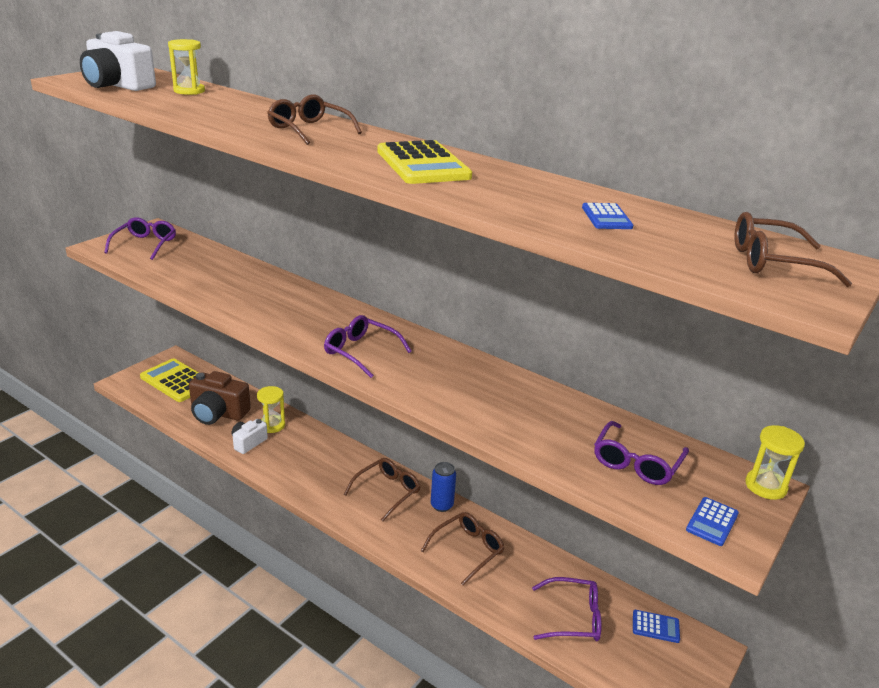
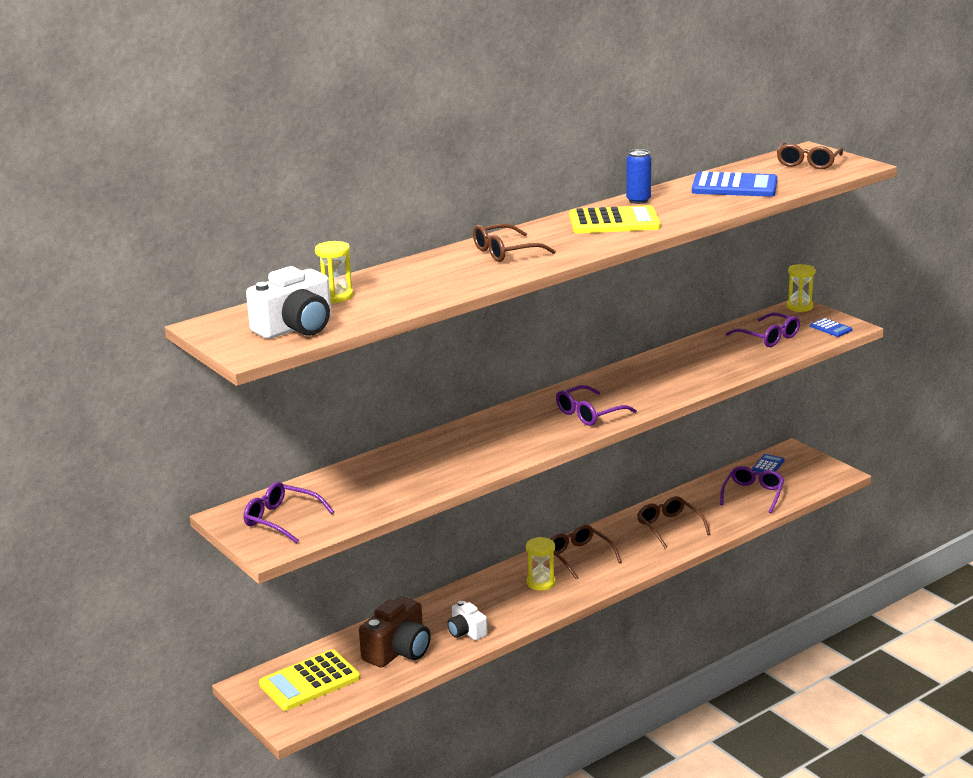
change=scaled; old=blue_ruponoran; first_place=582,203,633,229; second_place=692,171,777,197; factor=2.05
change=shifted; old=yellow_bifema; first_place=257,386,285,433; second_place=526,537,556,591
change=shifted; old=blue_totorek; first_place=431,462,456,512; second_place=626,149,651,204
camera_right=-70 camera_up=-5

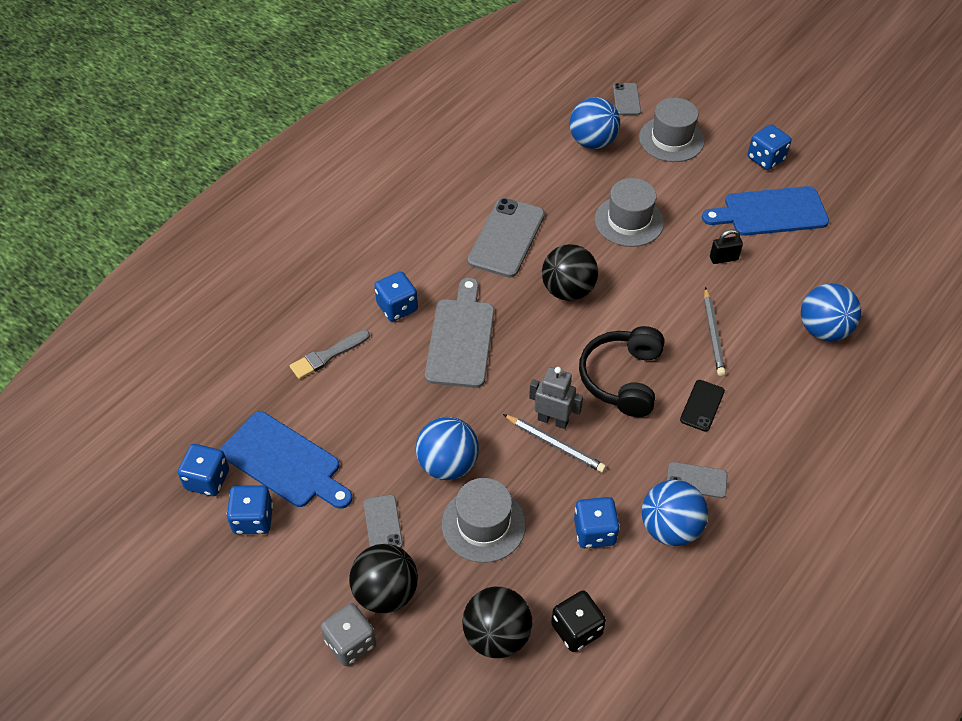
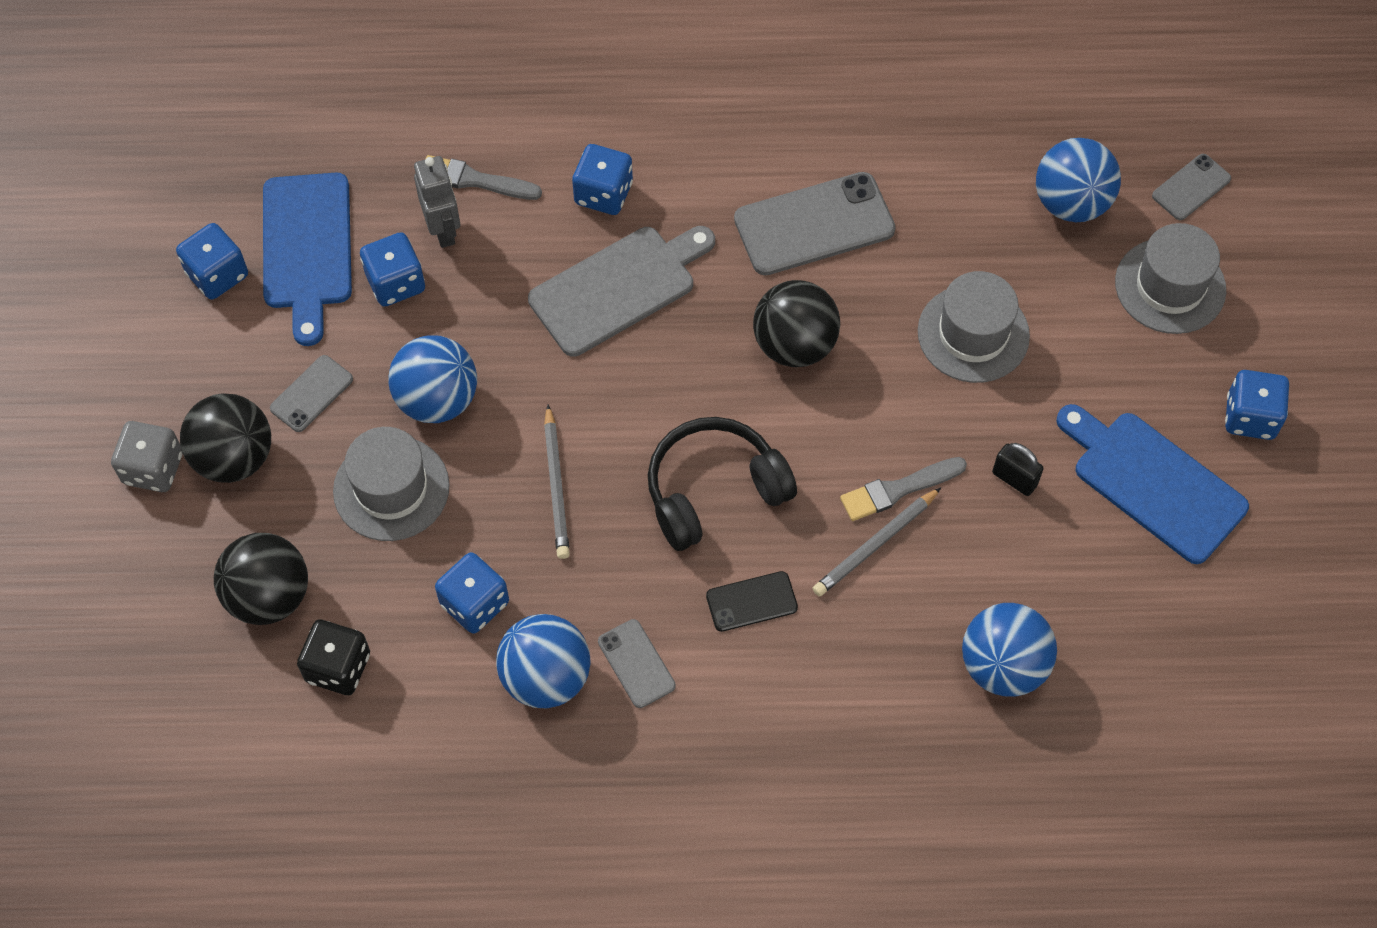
change=shifted; old=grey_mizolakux; first_place=529,367,583,429; second_place=414,156,460,248
change=shifted; old=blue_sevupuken; first_place=178,444,229,496; second_place=360,232,425,306
change=new; new=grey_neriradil; second_place=840,457,967,521
camera_right=50 camera_up=10

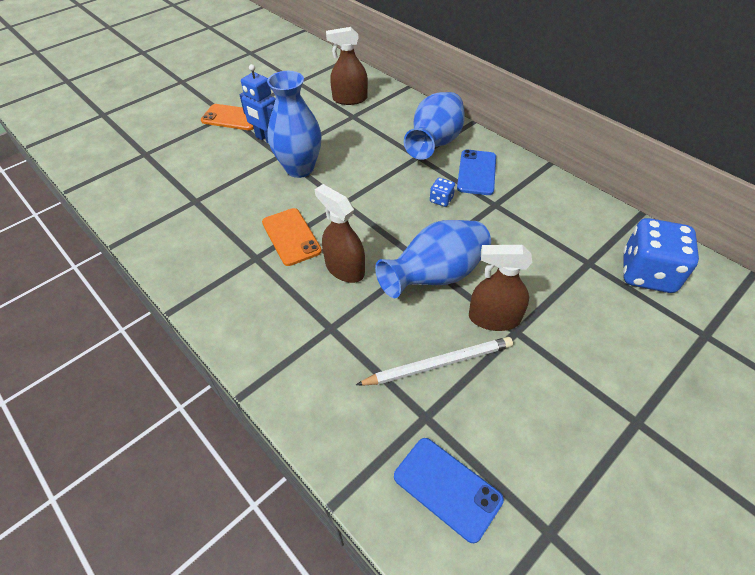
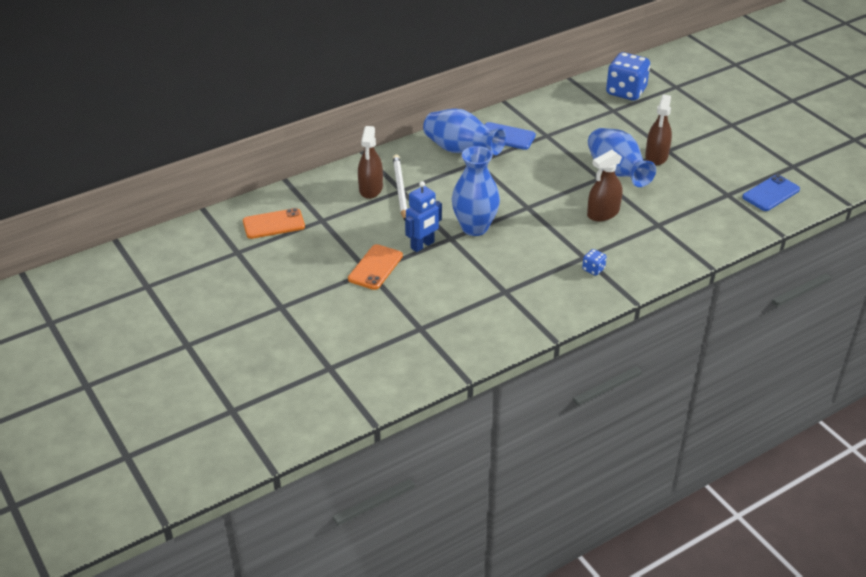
change=shifted; old=blue_sevupuken; first_place=430,178,455,207; second_place=582,249,607,276
change=shifted; old=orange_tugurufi; first_place=262,208,322,266; second_place=243,208,305,239
change=shifted; old=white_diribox; first_place=356,337,513,386; second_place=393,155,407,220
camera_right=-80 camera_up=-10

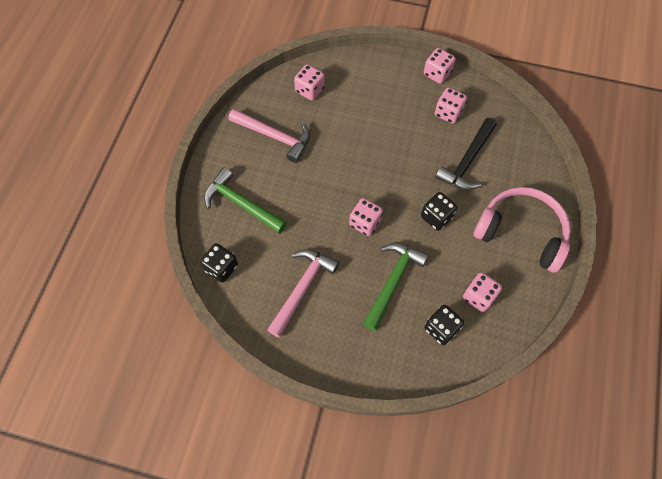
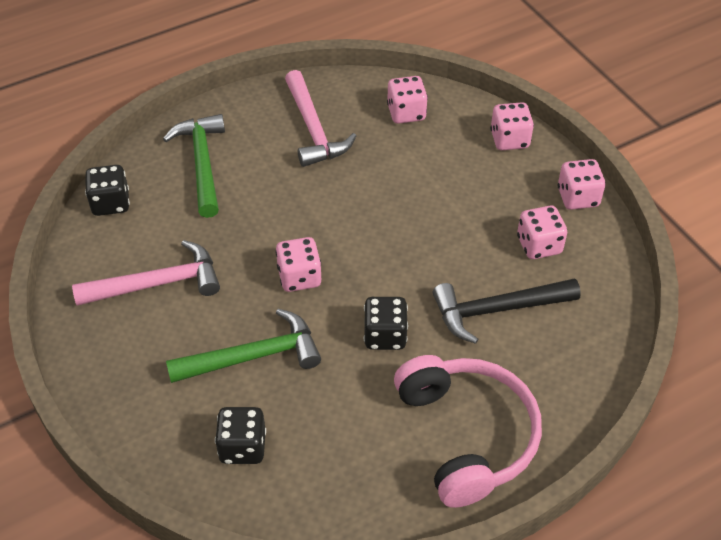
change=shifted; old=pink_sevupuken; first_place=463,272,502,312; second_place=490,102,534,150
camera_right=45 camera_up=-15

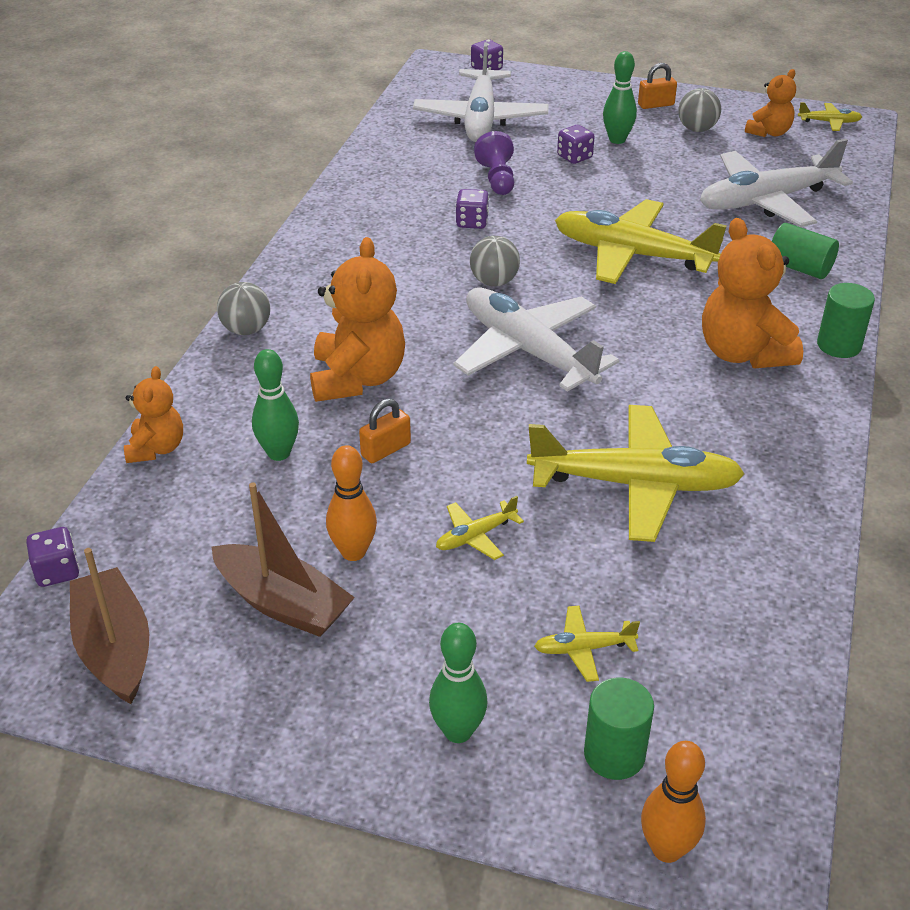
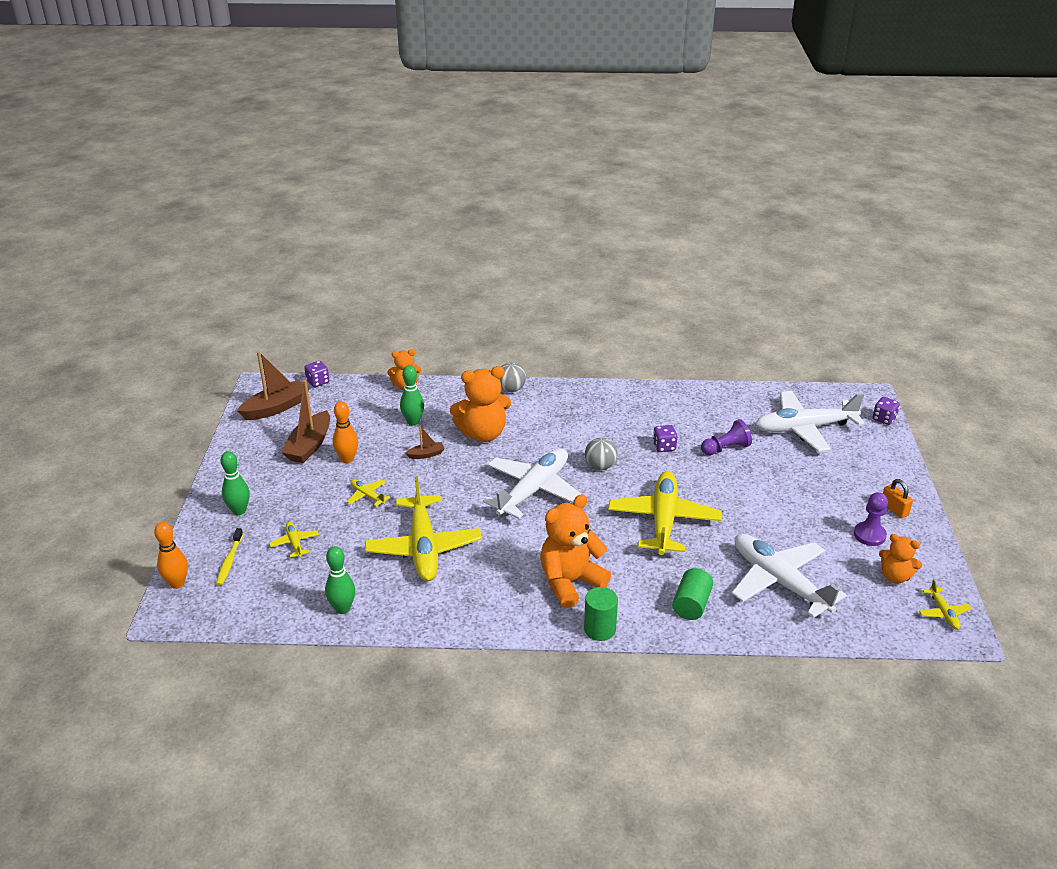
change=shifted; old=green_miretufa; first_place=603,51,637,144; second_place=325,546,355,614
change=swapped; old=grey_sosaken; new=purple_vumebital; first_place=678,88,721,132; second_place=854,492,888,546
change=gone; old=purple_sevupuken; first_place=557,125,595,164
change=swapped; old=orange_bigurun; new=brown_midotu; first_place=359,398,411,463; second_place=406,426,445,459
change=swapped; old=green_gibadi; new=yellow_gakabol; first_place=584,678,654,780; second_place=216,528,243,586
camera_right=75 camera_up=-5

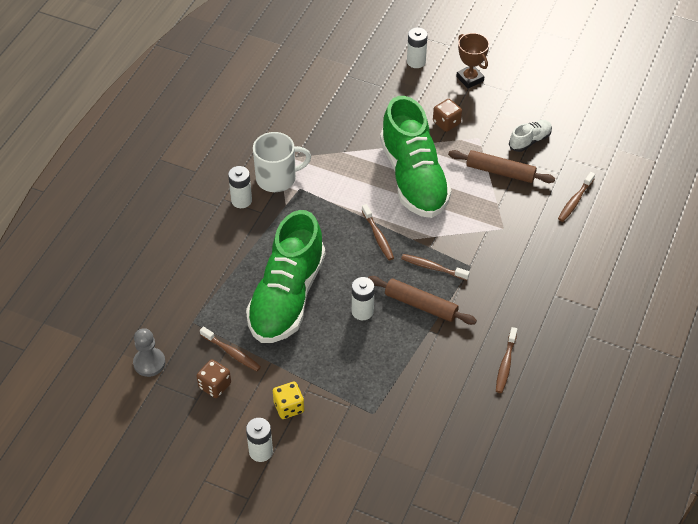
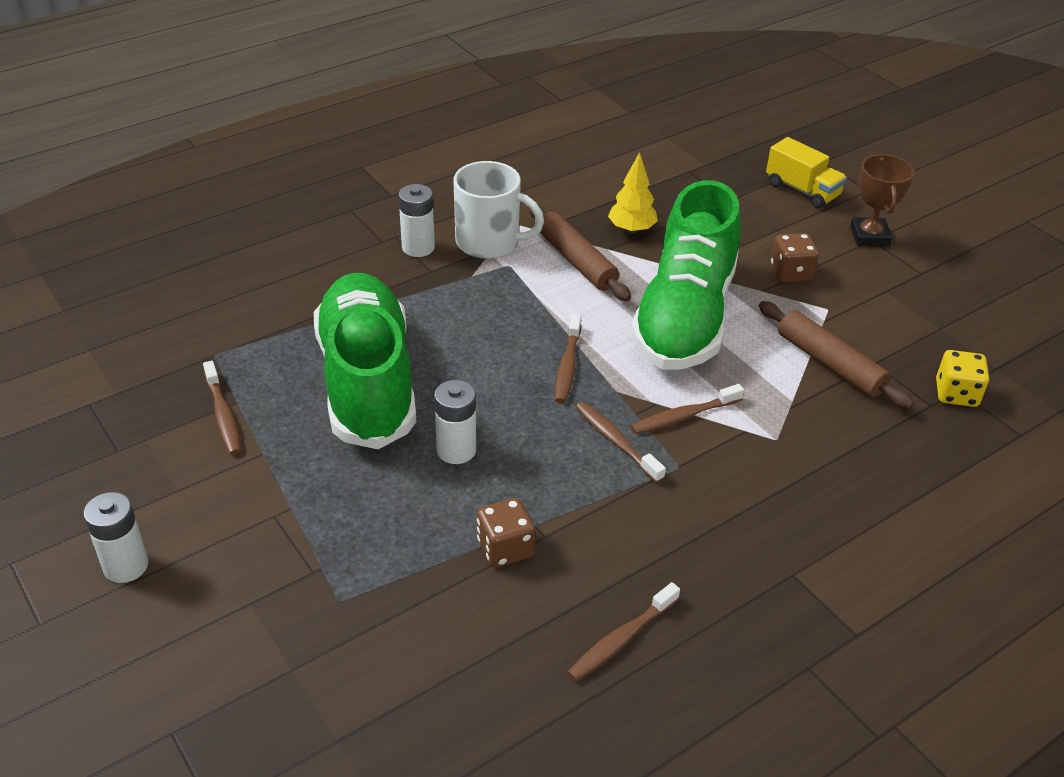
change=swapped; old=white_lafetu; new=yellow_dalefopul; first_place=407,27,428,68; second_place=766,137,847,208
change=gone; old=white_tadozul; first_place=509,120,552,152
change=shifted; old=brown_gakabol; first_place=558,172,595,222; second_place=631,384,744,434
change=rotated; old=green_tadozul; first_place=246,210,325,343; second_place=314,273,416,449; degrees=120
change=shifted; old=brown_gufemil; first_place=368,276,477,325; second_place=528,204,631,301
change=gone; old=grey_vumebital; first_place=133,328,166,377
change=shifted; old=brown_sevupuken; first_place=197,359,231,398; second_place=477,498,535,567
change=shifted; old=yellow_sevupuken; first_place=273,382,304,419; second_place=936,350,989,407
change=new; new=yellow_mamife; second_place=608,152,658,233
camera_right=30 camera_up=-10

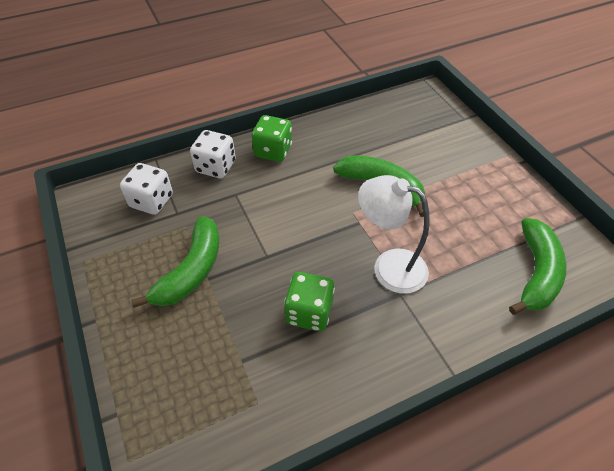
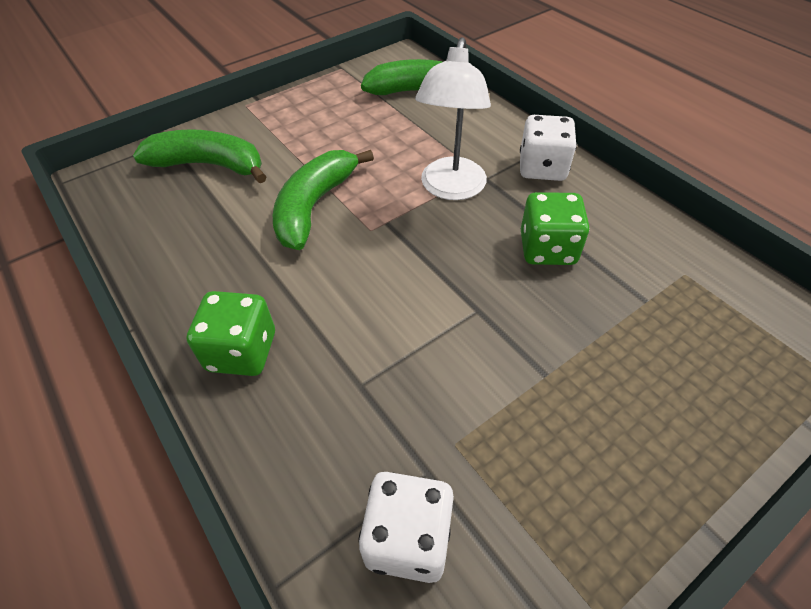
change=shifted; old=white_sevupuken; first_place=190,130,236,178; second_place=520,115,577,181
change=shifted; old=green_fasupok; first_place=131,216,219,308; second_place=133,129,267,183
camera_right=-100 camera_up=0

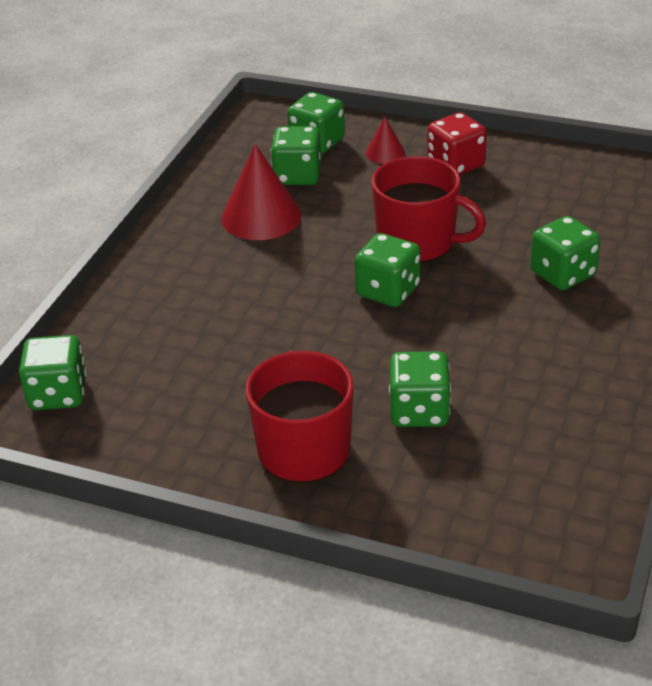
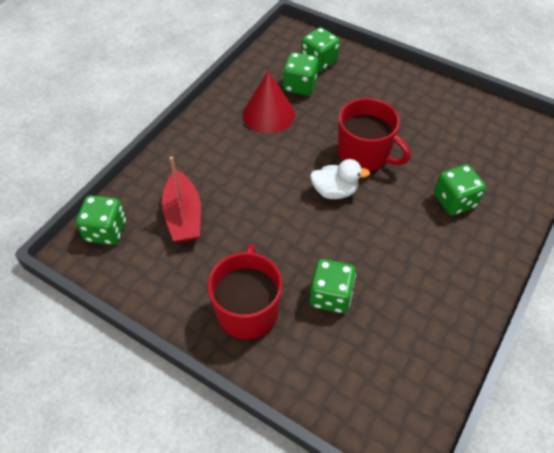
change=gone; old=red_sevupuken; first_place=427,112,487,175
change=gone; old=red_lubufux; first_place=366,117,405,164
change=swapped; old=green_sevupuken; new=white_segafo; first_place=355,233,420,307; second_place=310,159,370,199
change=new; new=red_midotu; second_place=162,156,201,242
camera_right=10 camera_up=15

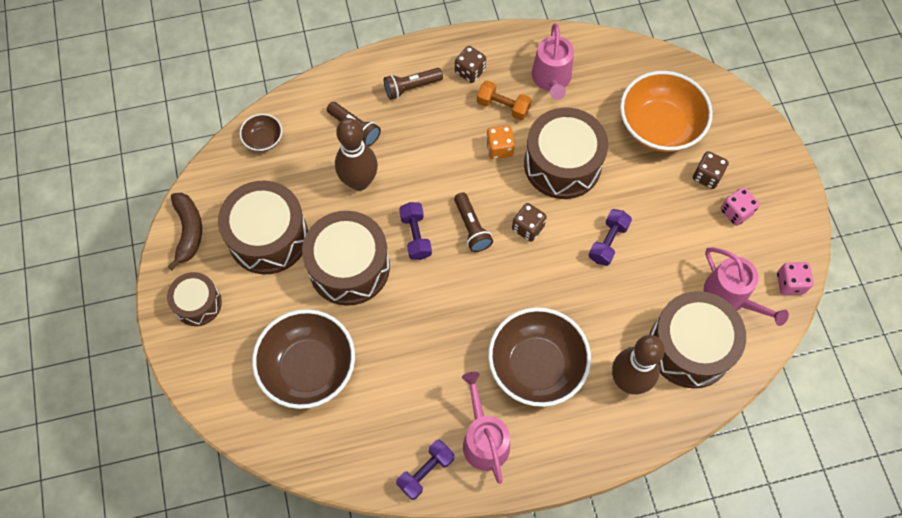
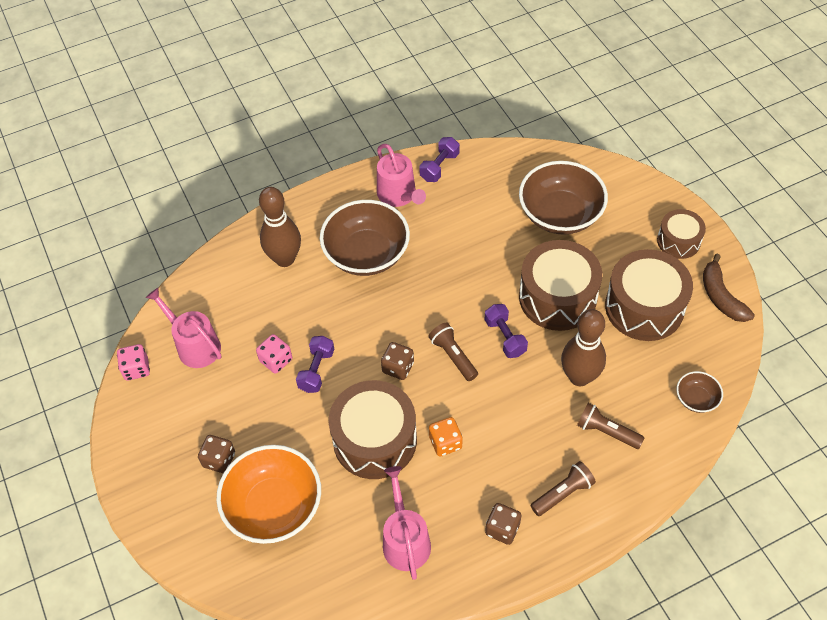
change=gone; old=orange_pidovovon; first_place=477,80,532,120
change=shifted; old=pink_sevupuken; first_place=721,187,760,226; second_place=256,334,292,374
change=gone; old=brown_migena; first_place=649,291,746,388
camera_right=170 camera_up=-10

